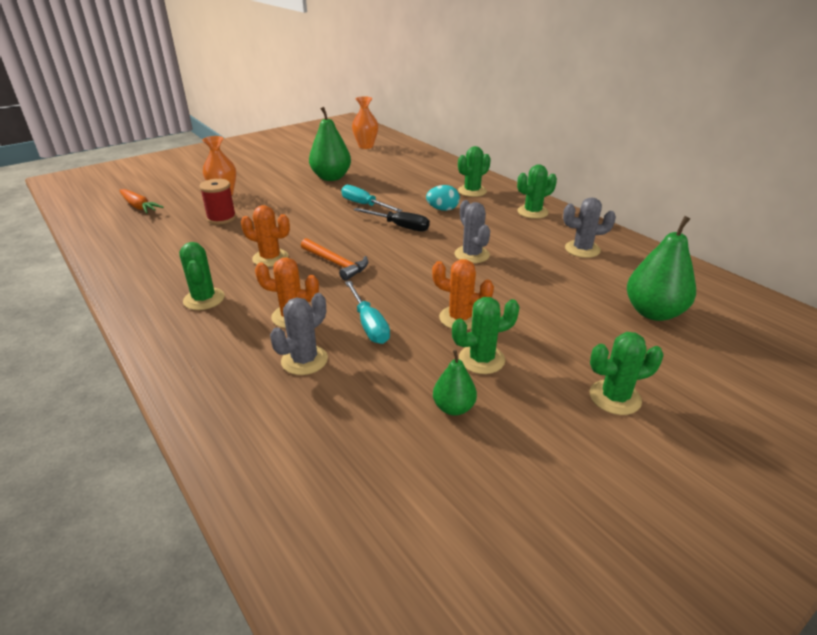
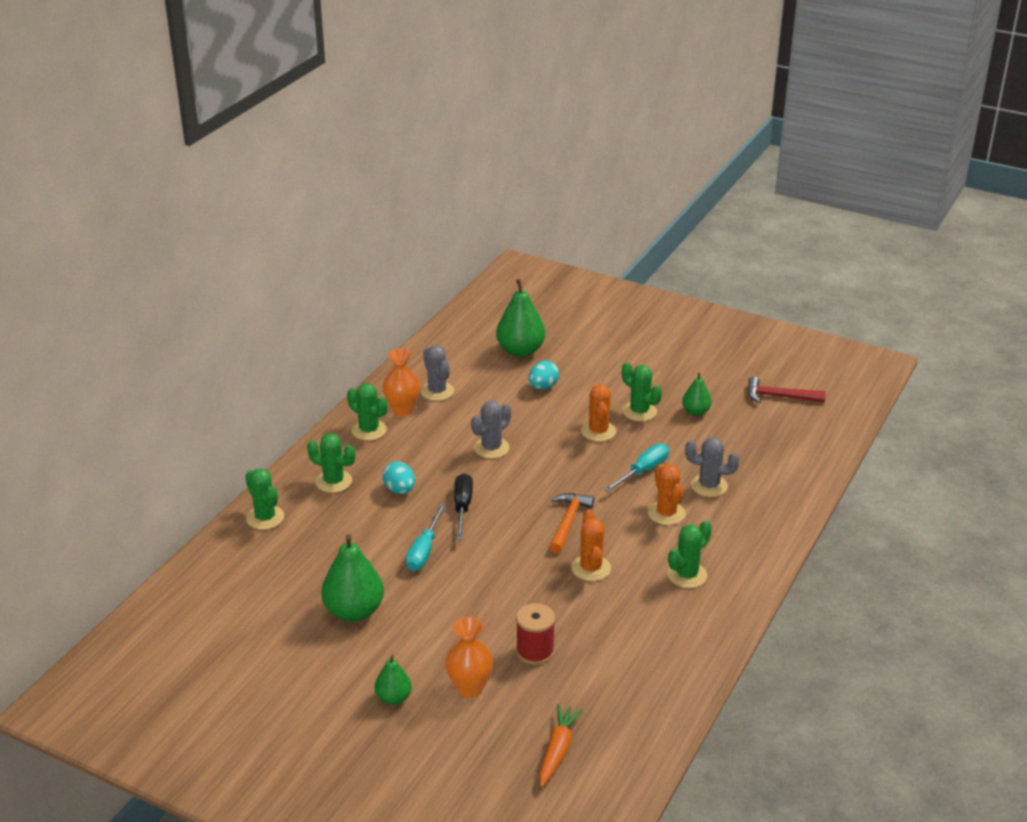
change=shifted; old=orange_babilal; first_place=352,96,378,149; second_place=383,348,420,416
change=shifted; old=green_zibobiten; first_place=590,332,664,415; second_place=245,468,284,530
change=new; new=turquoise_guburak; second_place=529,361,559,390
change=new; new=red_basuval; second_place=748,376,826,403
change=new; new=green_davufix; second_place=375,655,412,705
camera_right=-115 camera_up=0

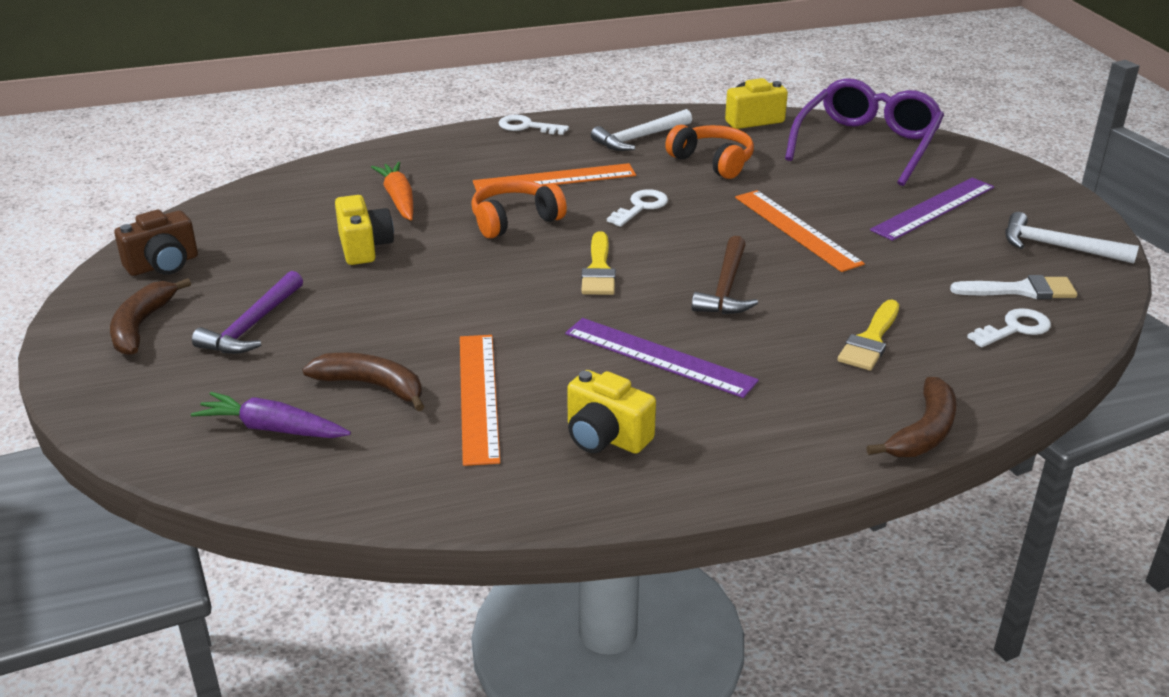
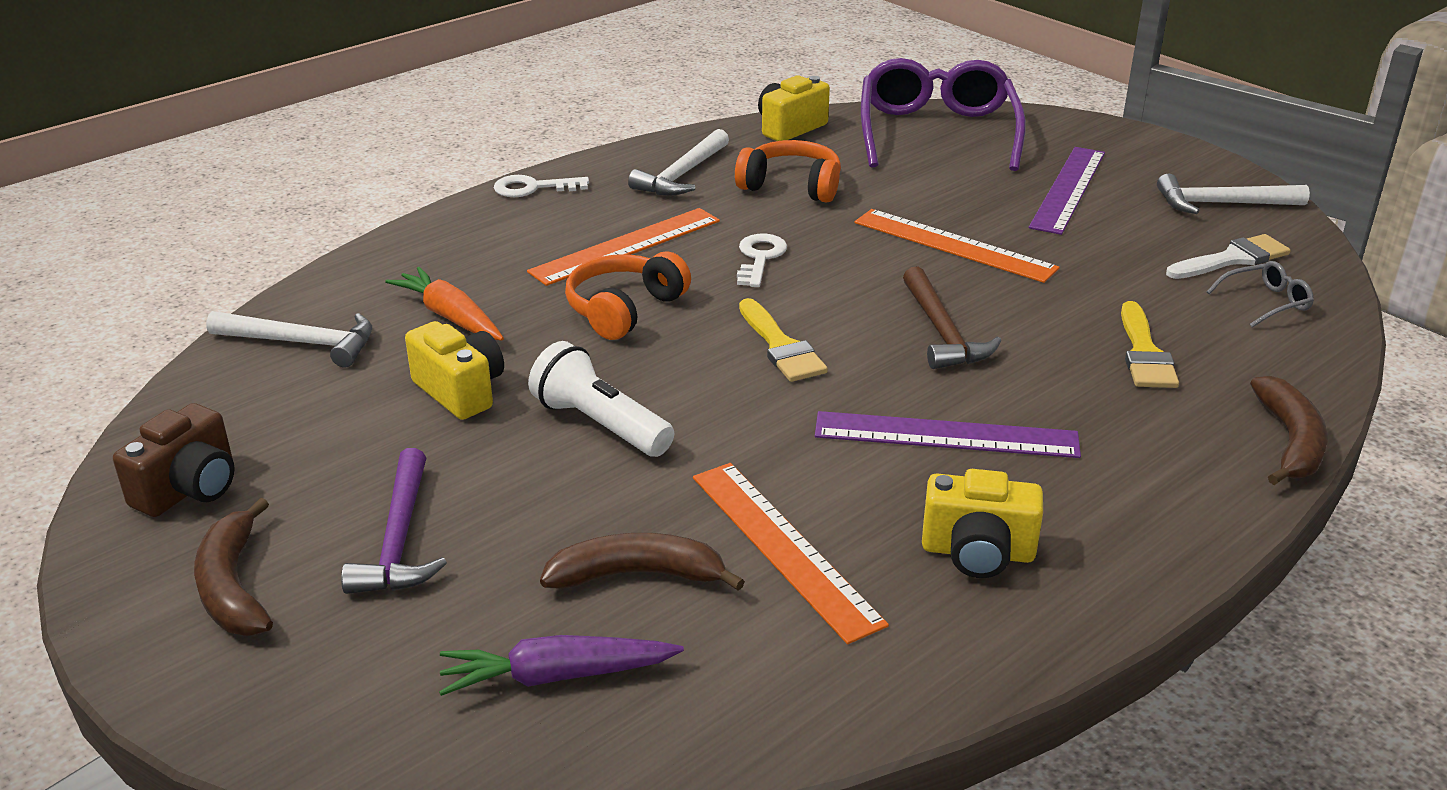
change=swapped; old=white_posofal; new=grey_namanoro; first_place=967,308,1051,348; second_place=1207,261,1314,328
change=new; new=white_basuval; second_place=206,311,372,367
change=new; new=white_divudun; second_place=528,341,674,457
camera_right=-25 camera_up=0

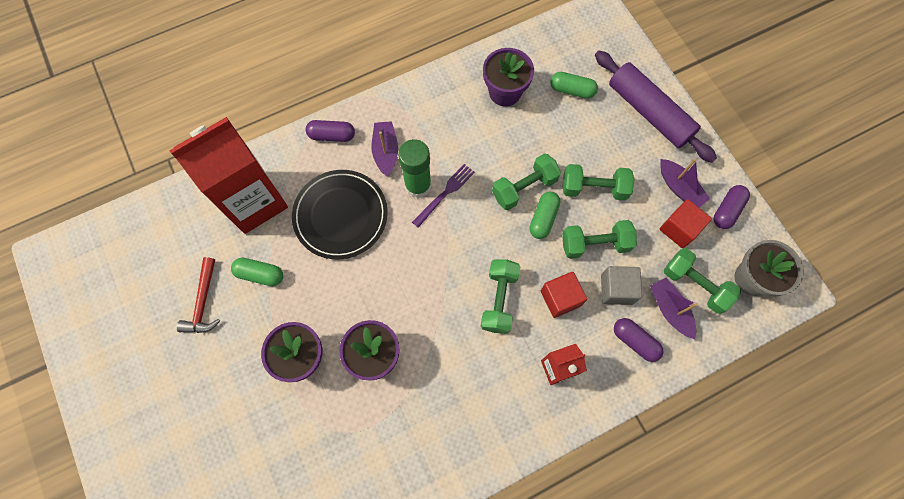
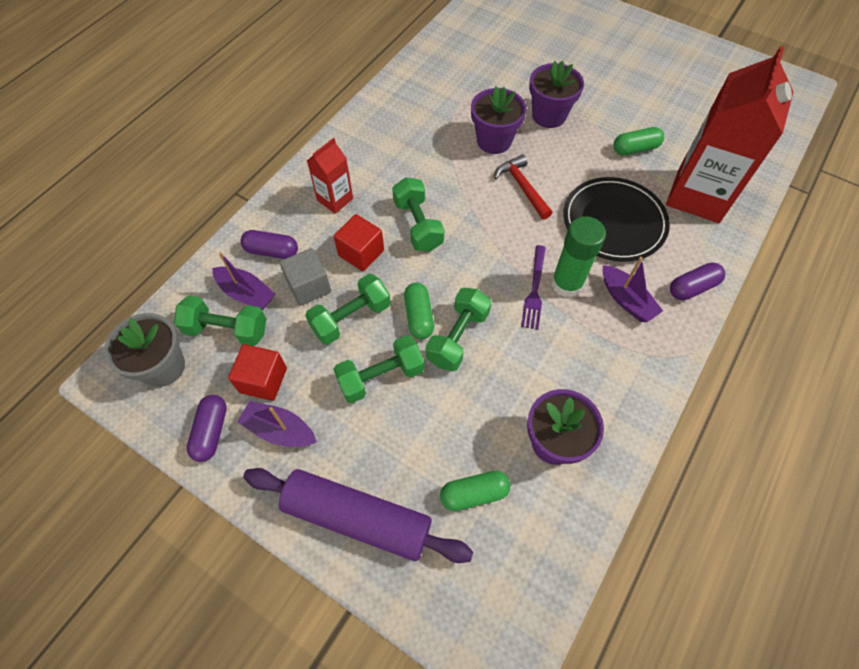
change=shifted; old=red_basuval; first_place=177,257,220,333; second_place=494,154,552,220
camera_right=150 camera_up=-10

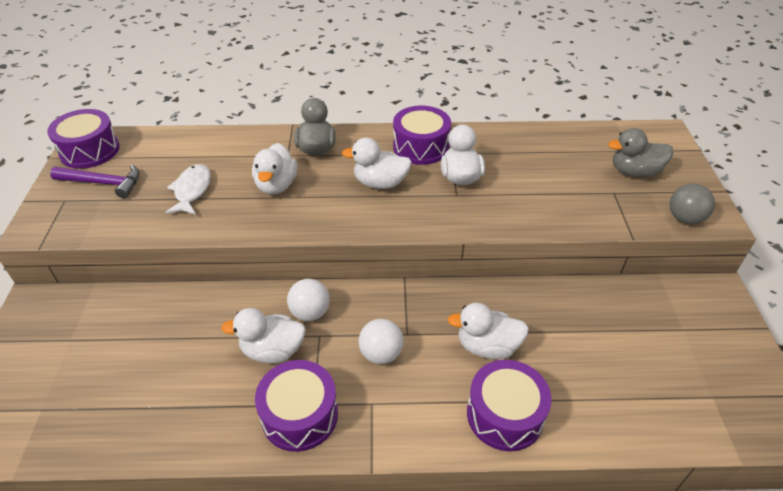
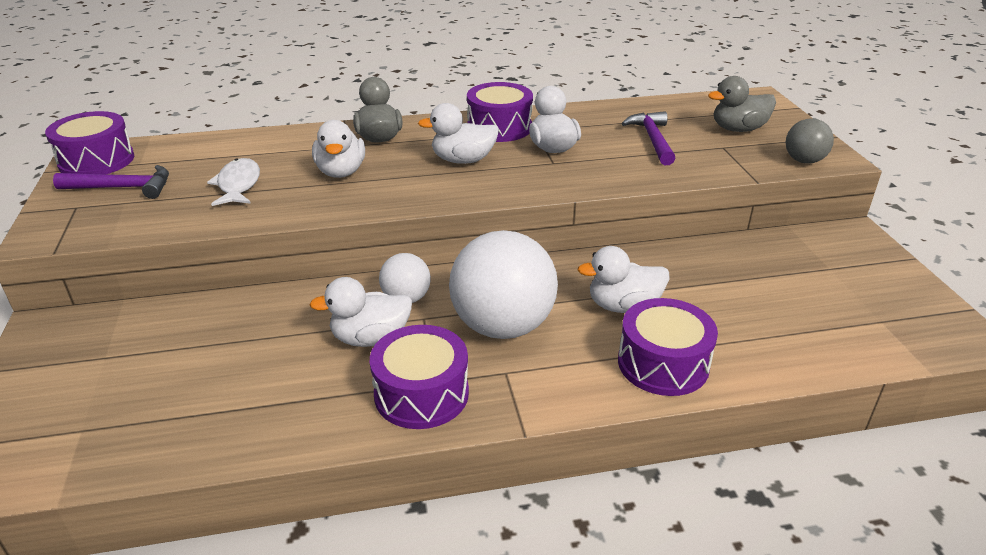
change=scaled; old=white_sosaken; first_place=358,319,404,364; second_place=449,230,558,339; factor=1.97
change=new; new=purple_basuval; second_place=622,111,675,165
camera_right=-10 camera_up=-10

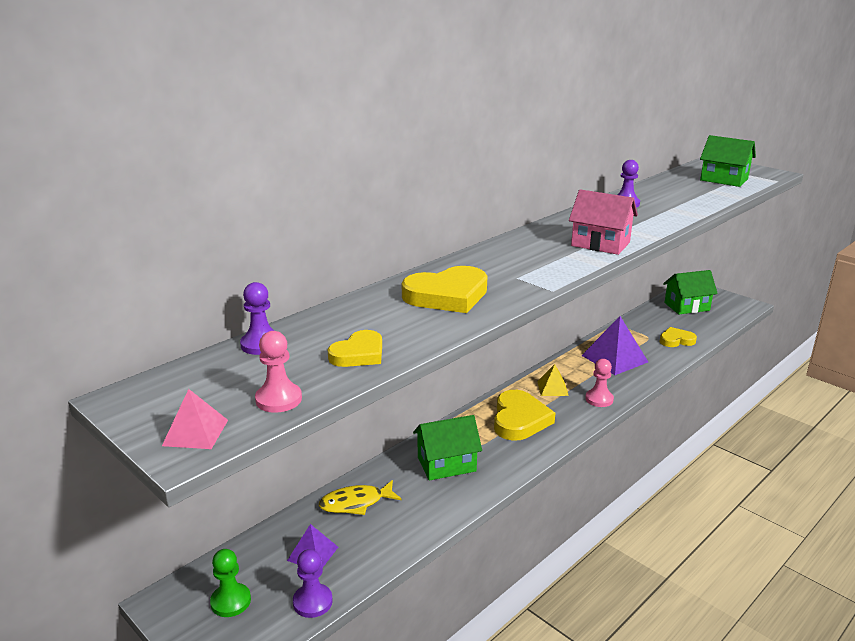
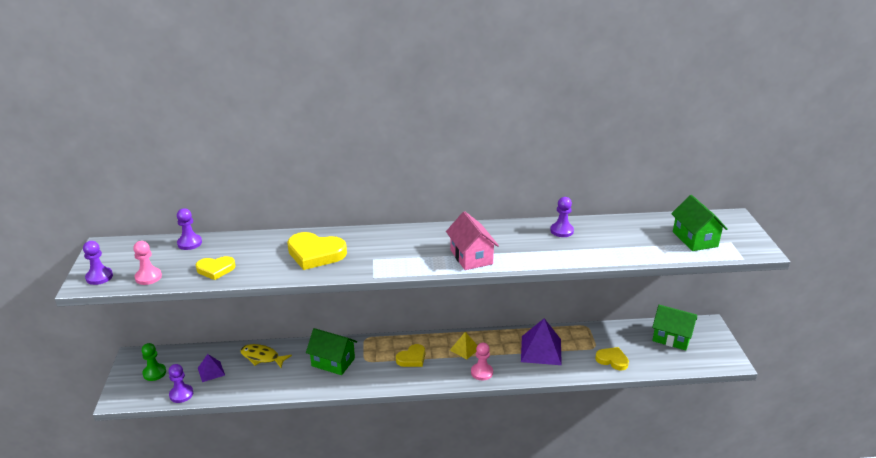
change=swapped; old=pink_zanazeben; new=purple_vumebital; first_place=162,389,228,449; second_place=83,241,113,285
change=scaled; old=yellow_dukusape; first_place=494,390,555,441; second_place=396,344,425,367; factor=0.61
camera_right=40 camera_up=5

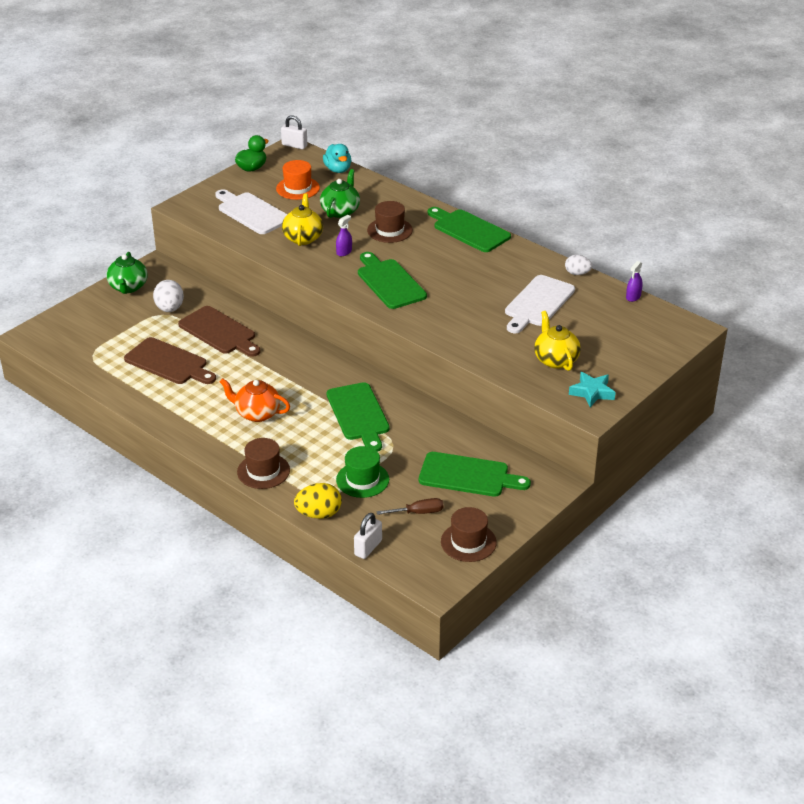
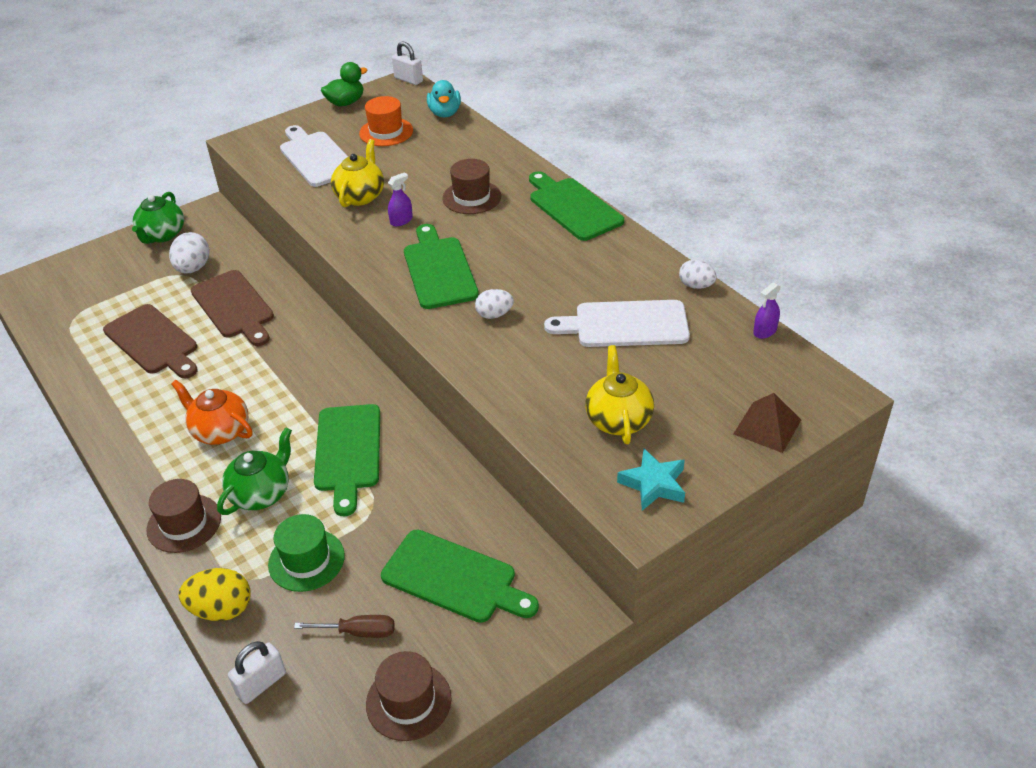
change=shifted; old=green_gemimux; first_place=320,169,360,218; second_place=217,427,292,515
change=rotated; old=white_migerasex; first_place=505,275,575,333; second_place=544,300,690,347; degrees=45
change=new; new=white_guburak; second_place=475,289,514,319
change=new; new=brown_zanazeben; second_place=734,393,801,453
camera_right=15 camera_up=5

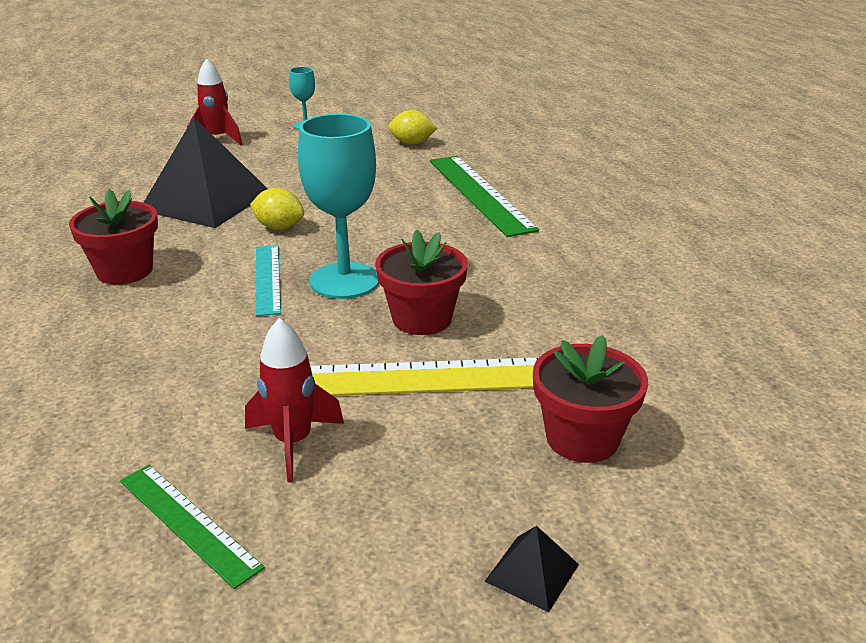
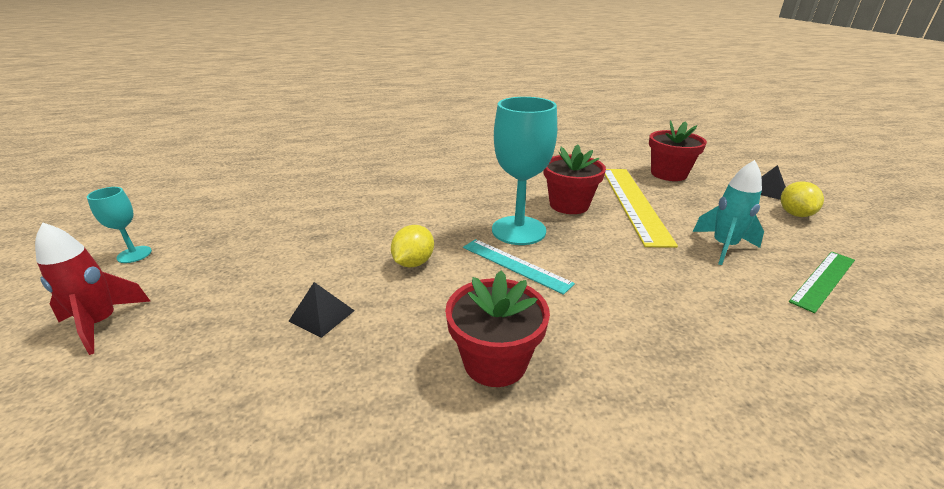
change=shifted; old=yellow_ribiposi; first_place=388,110,437,145; second_place=781,181,824,217
change=scaled; old=black_zanazeben; first_place=144,117,268,228; second_place=288,282,355,338; factor=0.41
change=gone; old=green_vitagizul; first_place=430,156,539,237
change=rotated; old=turquoise_vitagizul; first_place=255,245,281,316; second_place=463,239,575,295; degrees=45
change=repainted; old=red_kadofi; new=turquoise_kadofi; first_place=245,318,344,482; second_place=693,160,764,265
camera_right=-85 camera_up=0

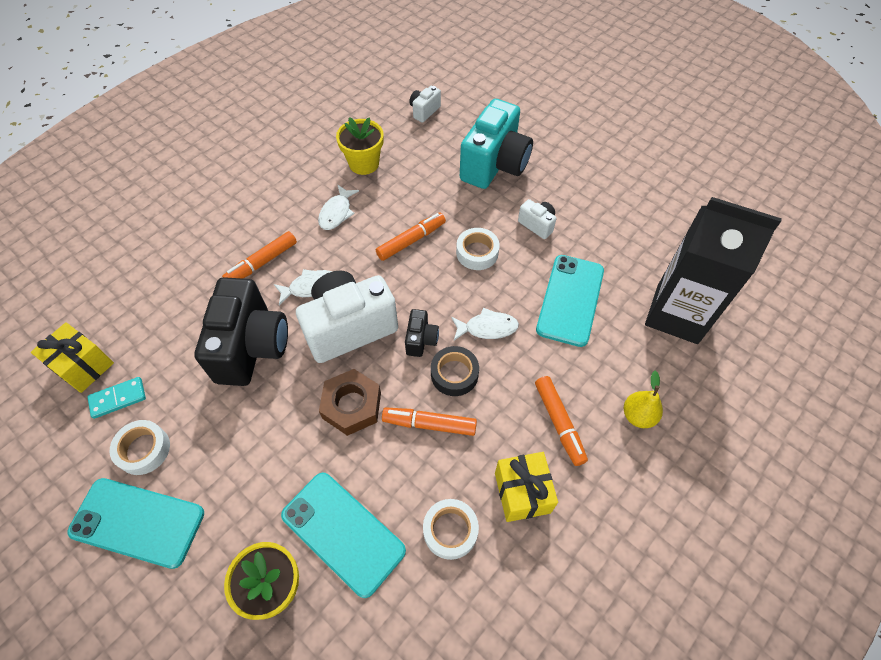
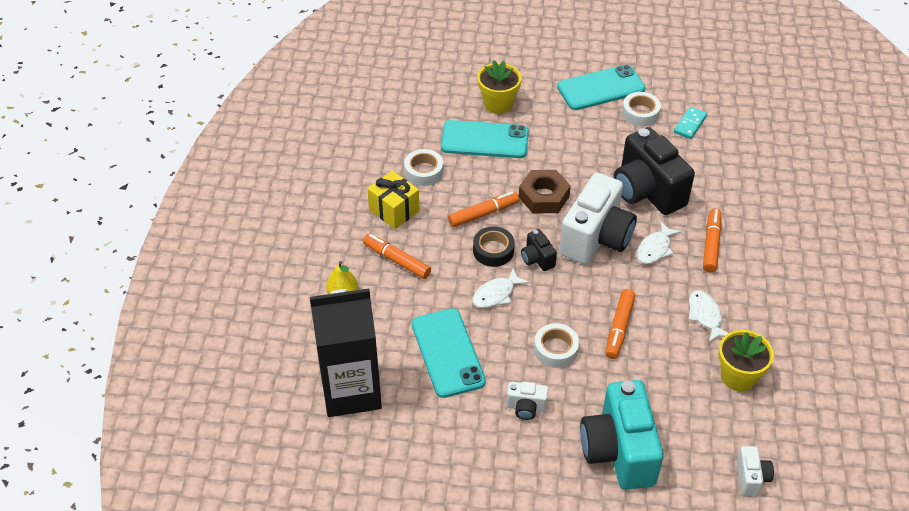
change=gone; old=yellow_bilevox; first_place=31,322,114,393
camera_right=145 camera_up=-10

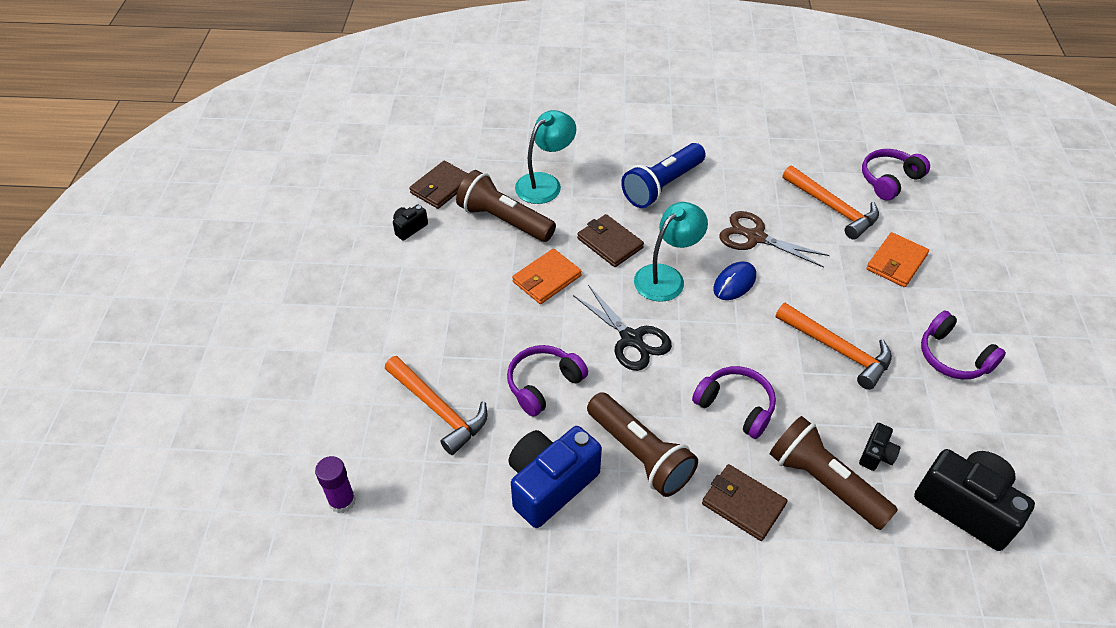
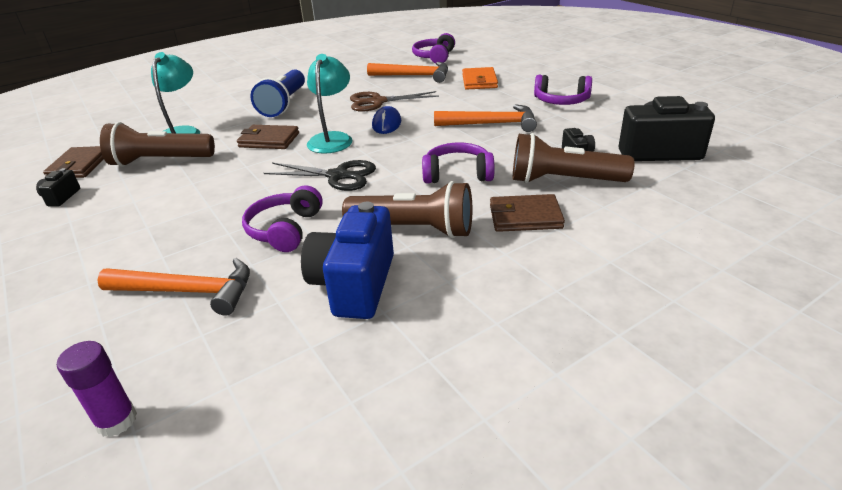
change=gone; old=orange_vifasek; first_place=512,249,582,304
camera_right=-35 camera_up=-15

